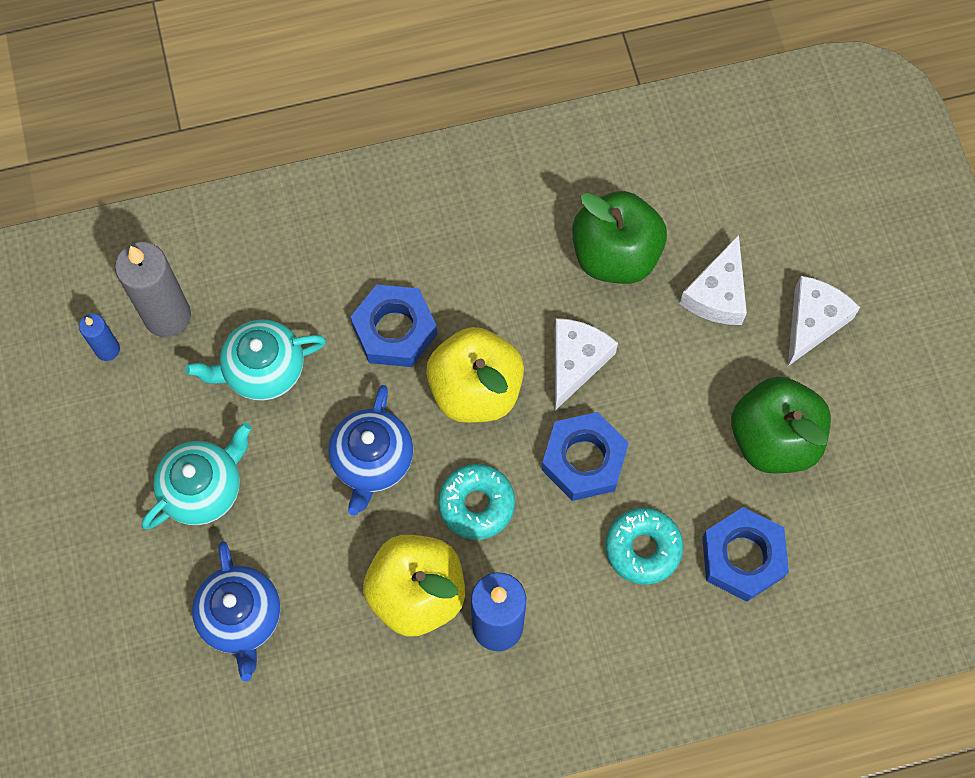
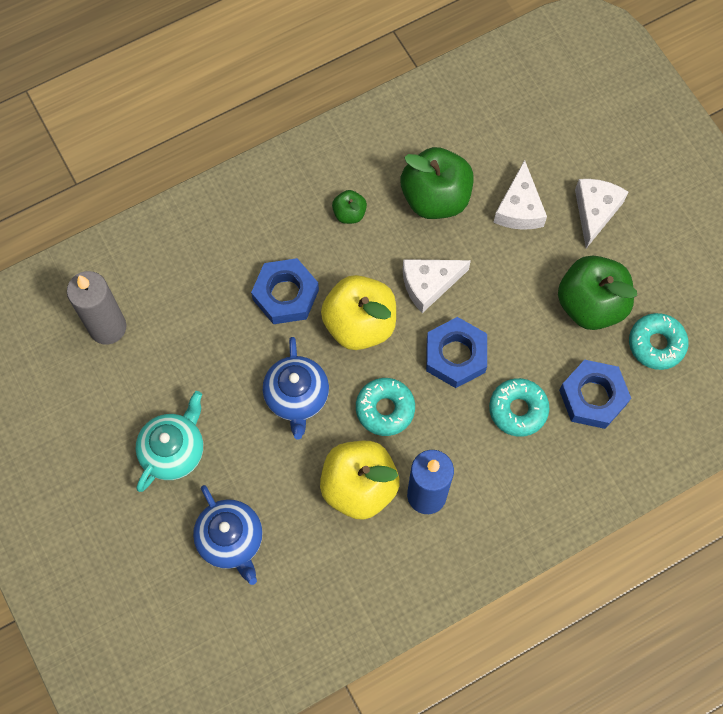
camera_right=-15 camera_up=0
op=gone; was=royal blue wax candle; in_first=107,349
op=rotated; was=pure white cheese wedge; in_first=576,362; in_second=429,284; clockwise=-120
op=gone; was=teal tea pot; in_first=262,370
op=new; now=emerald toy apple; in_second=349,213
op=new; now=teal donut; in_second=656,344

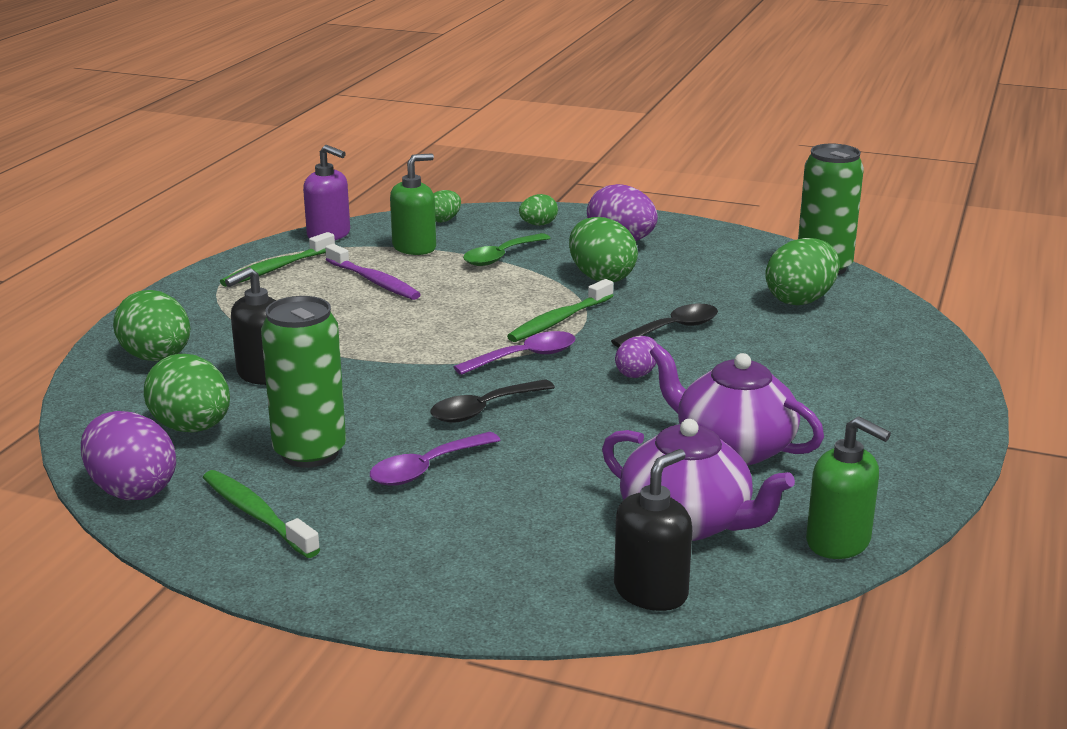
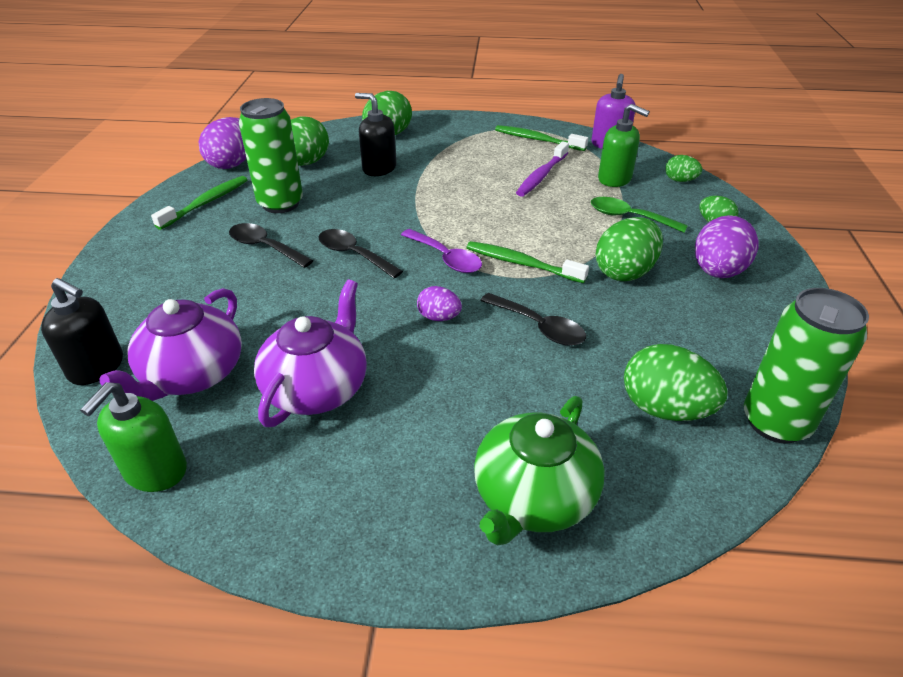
camera_right=75 camera_up=15
op=repainted; was=royal purple spoon; now=ebony spoon; in_first=427,468; in_second=265,247
op=new; now=emerald tea pot; in_second=533,497

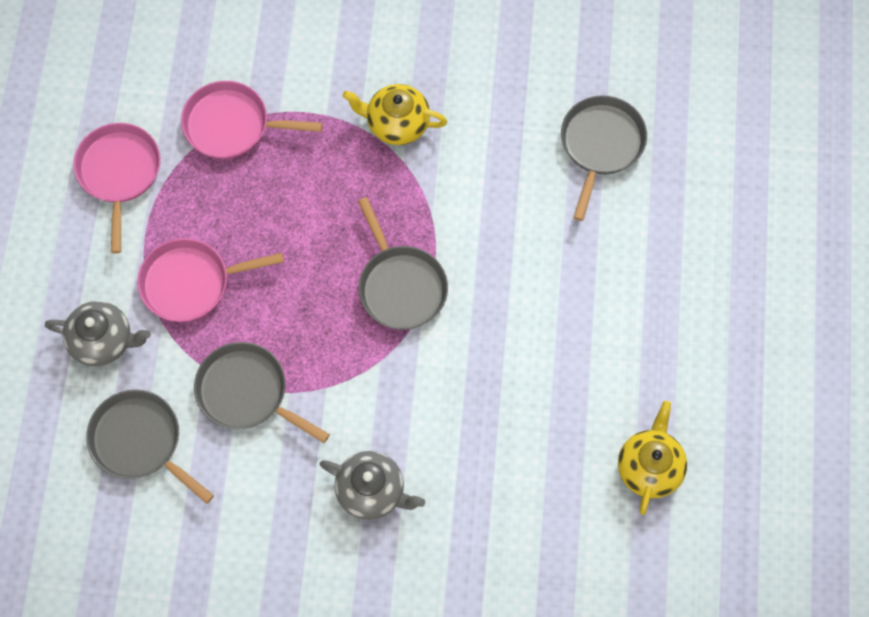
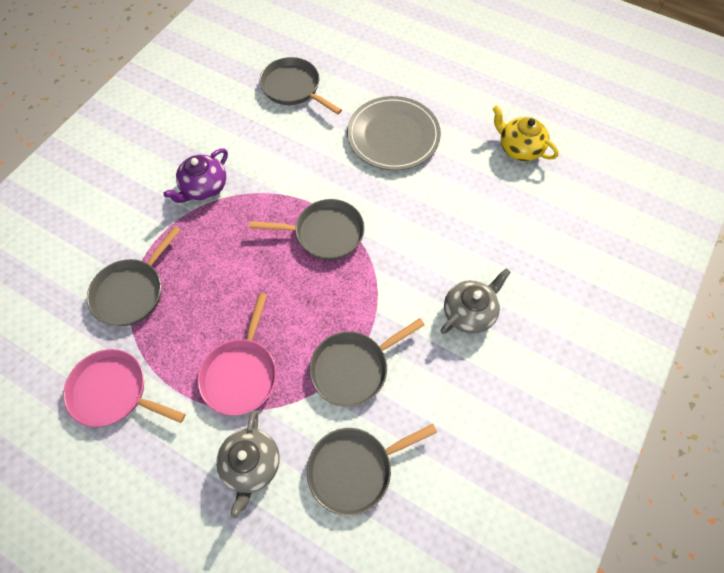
camera_right=-65 camera_up=-5
op=repainted; was=pink skillet; now=gray skillet; in_first=232,125; in_second=132,291
op=repainted; was=golden tea pot; now=royal purple tea pot; in_first=396,123; in_second=204,188
op=rotated; was=gray tea pot; in_first=103,341; in_second=251,465; clockwise=150
op=new; now=gray plate; in_second=393,136

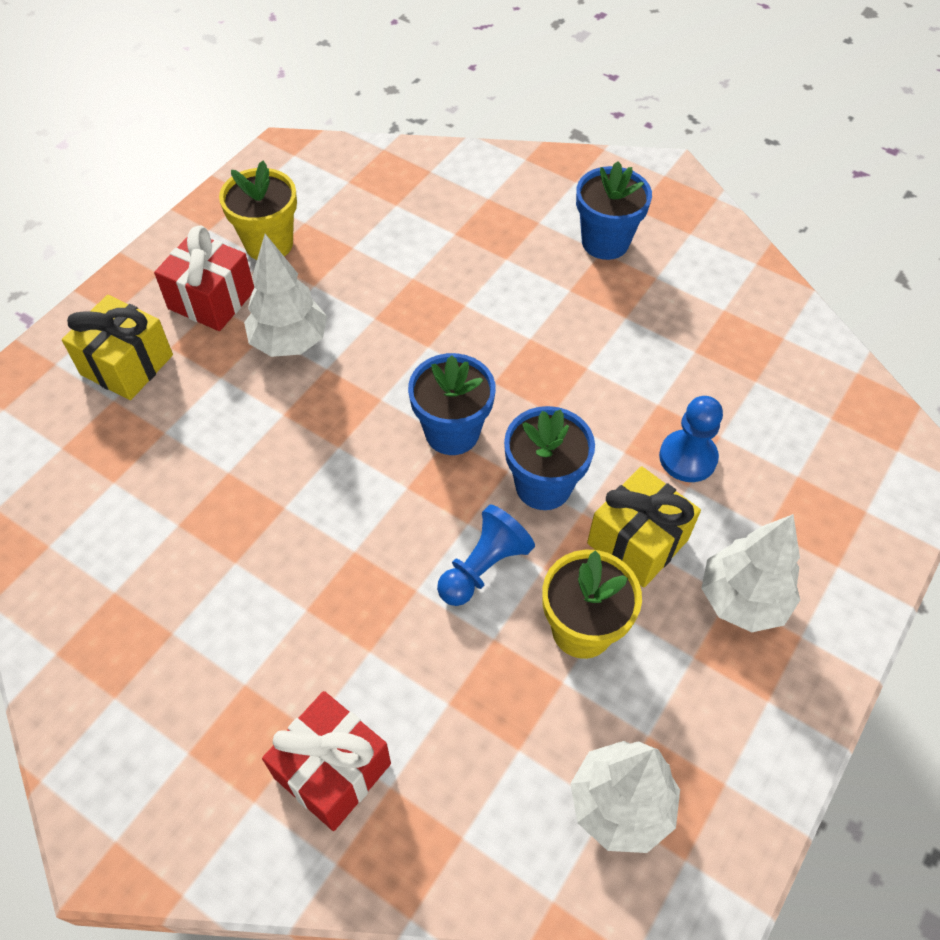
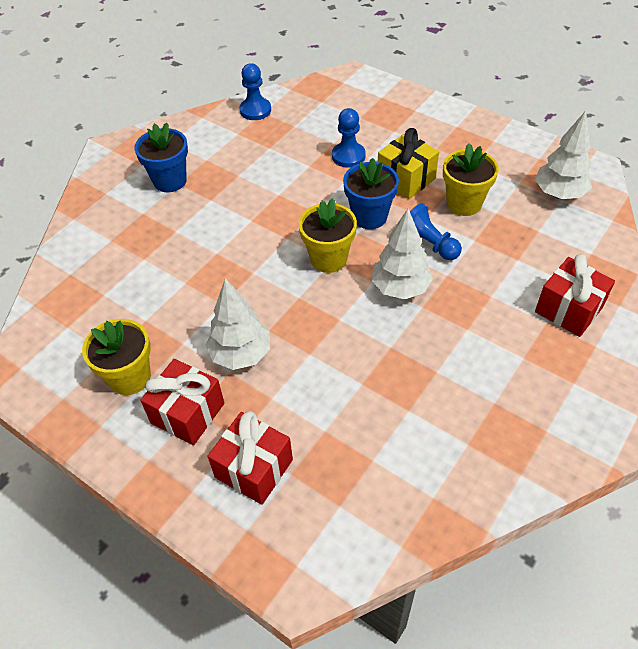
camera_right=-85 camera_up=-5
op=repainted; was=golden gift; now=scarlet gift; in_first=127,365; in_second=254,468
op=repainted; was=royal blue plant pot; now=golden plant pot; in_first=452,432; in_second=328,259
op=shifted; was=pure white fir tree; in_first=742,600; in_second=400,288
op=new; now=royal blue chess pawn; in_second=255,110

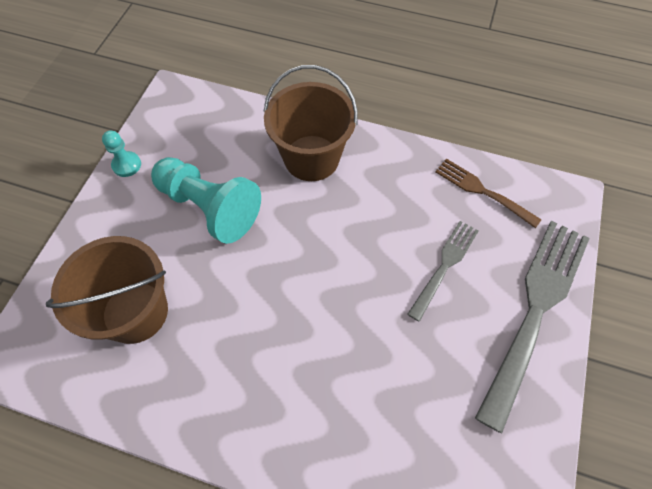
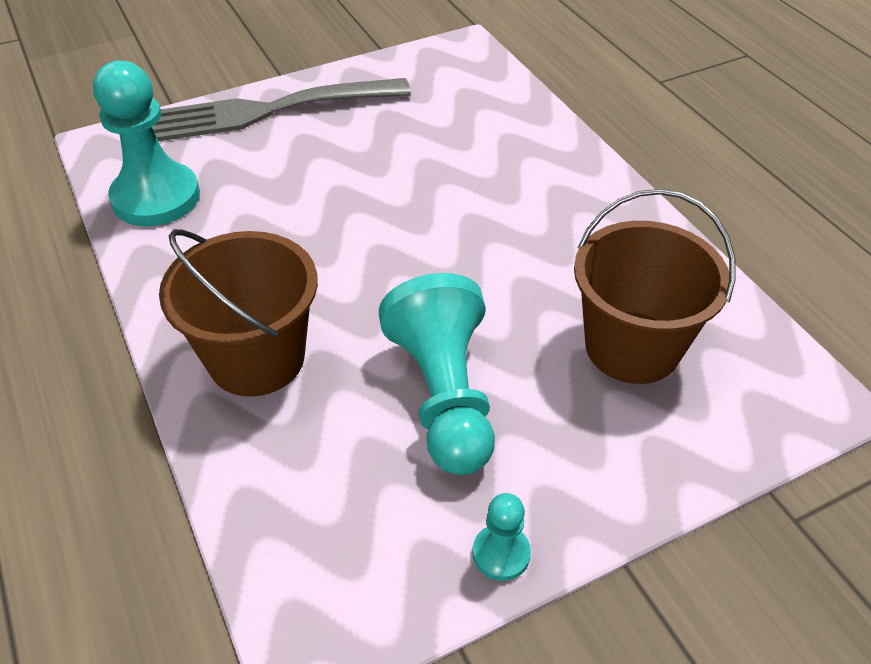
camera_right=-135 camera_up=-15
op=swapped; was=russet table fork; now=teal chess pawn; in_first=483,191; in_second=156,197
op=gone; was=gray table fork; in_first=444,266

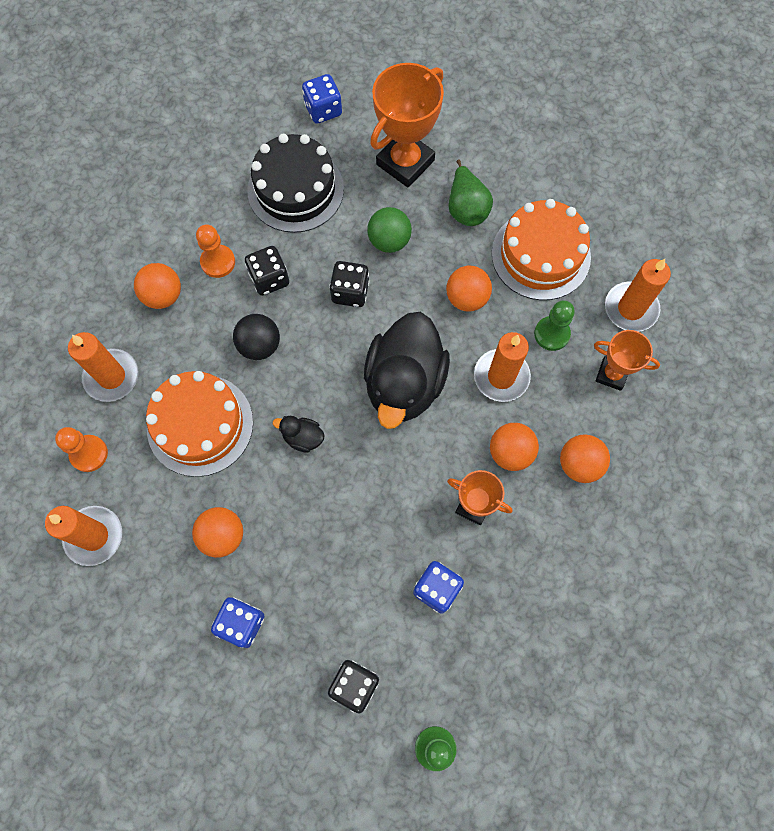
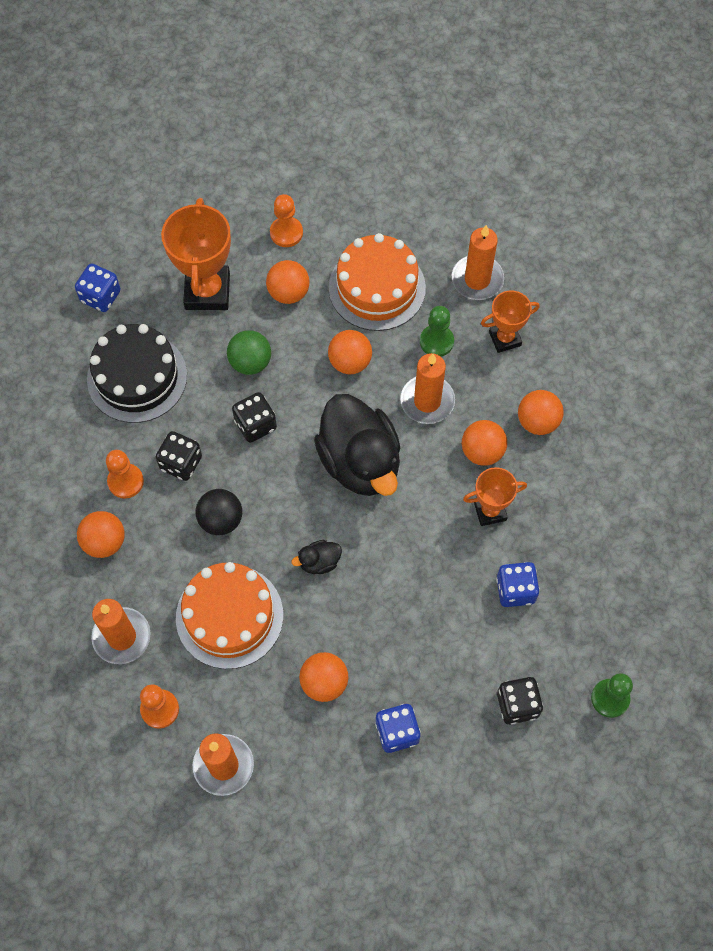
camera_right=-40 camera_up=-5
op=swapped; was=emerald pear fruit; now=orange-coloured ball; in_first=466,208; in_second=288,293
op=new; now=orange-coloured chess pawn; in_second=286,233

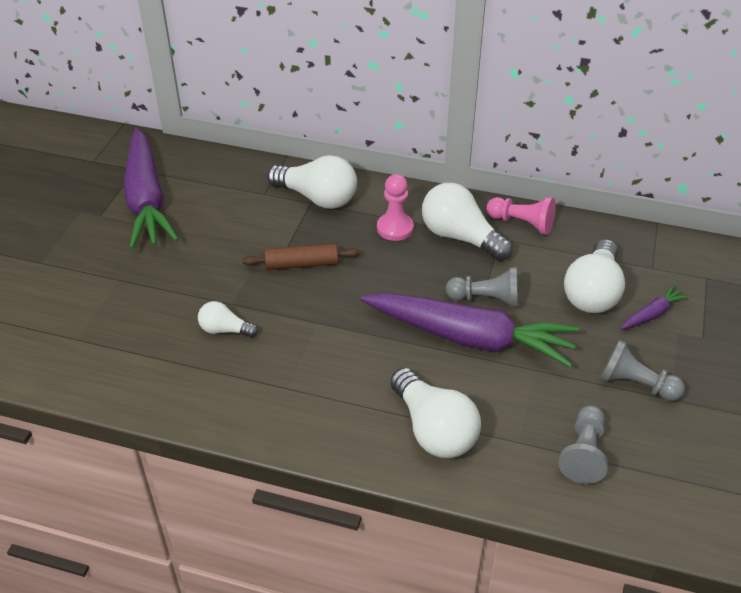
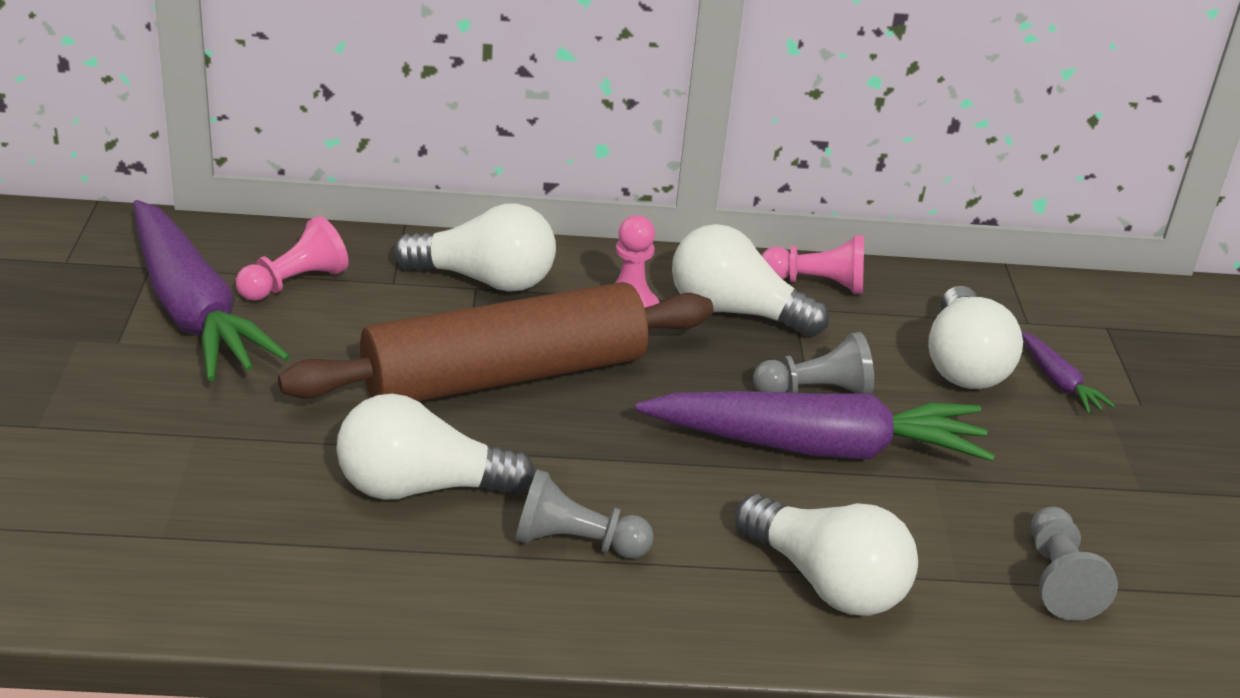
camera_right=-20 camera_up=-10
op=scaled; was=russet pastry roller; in_first=301,264; in_second=504,376; ratio=2.29
op=rotated; was=royal purple carrot; in_first=652,314; in_second=1059,382; clockwise=120
op=scaled; was=pure white bulb; in_first=225,330; in_second=421,487; ratio=1.85
op=shifted; was=gray chess pawn; in_first=636,384; in_second=576,542
op=new; now=pink chess pawn; in_second=294,283

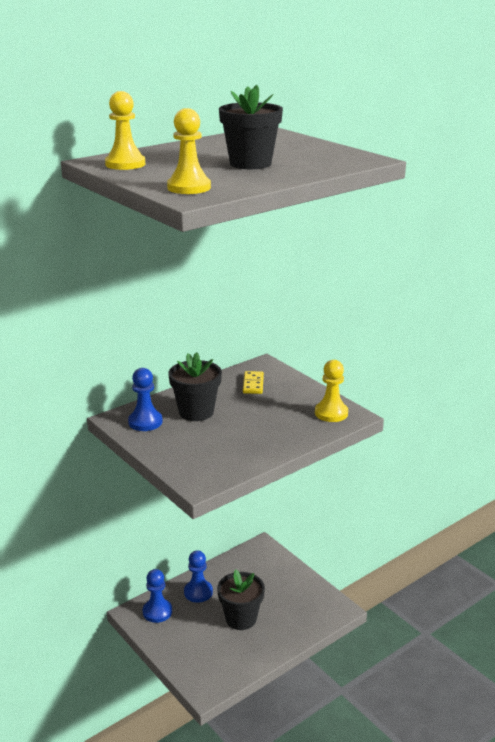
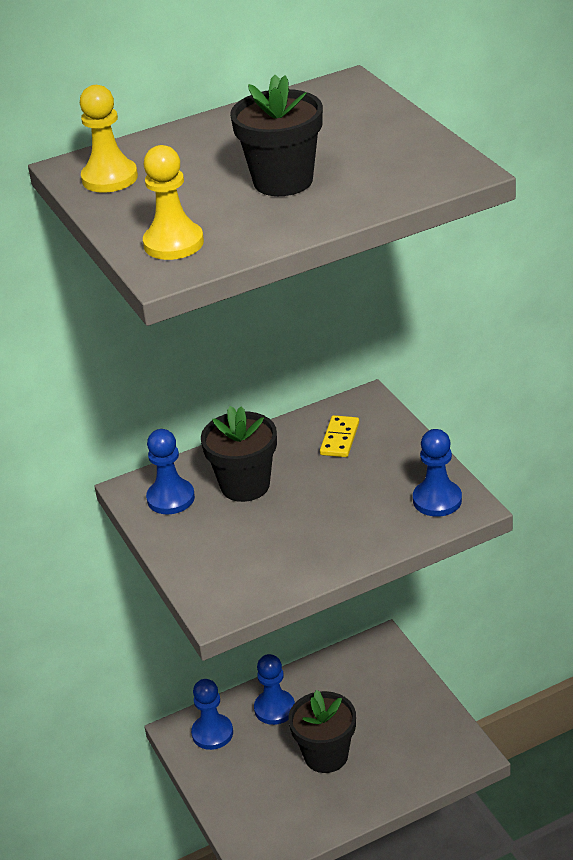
camera_right=15 camera_up=10
op=repainted; was=golden chess pawn; now=royal blue chess pawn; in_first=331,413; in_second=437,500

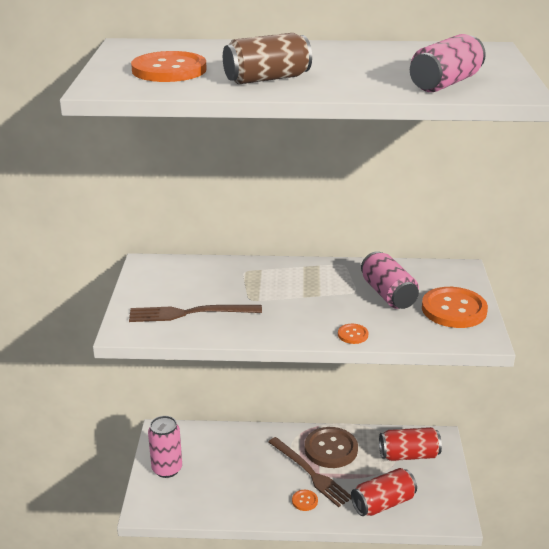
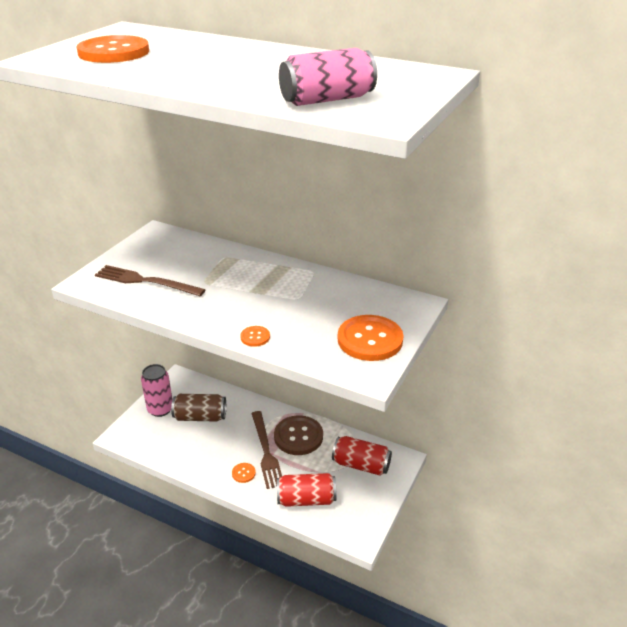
camera_right=25 camera_up=5
op=shifted; was=russet tin; in_first=267,79; in_second=200,417
op=gone; was=pink tin; in_first=388,294

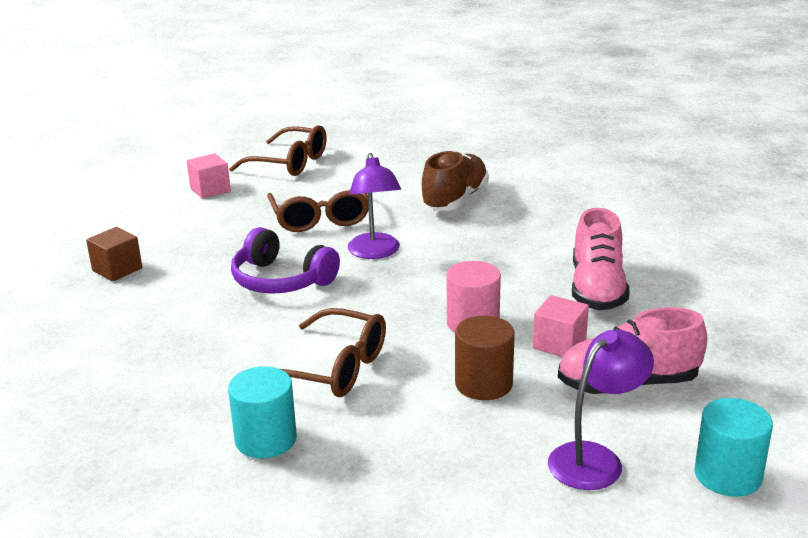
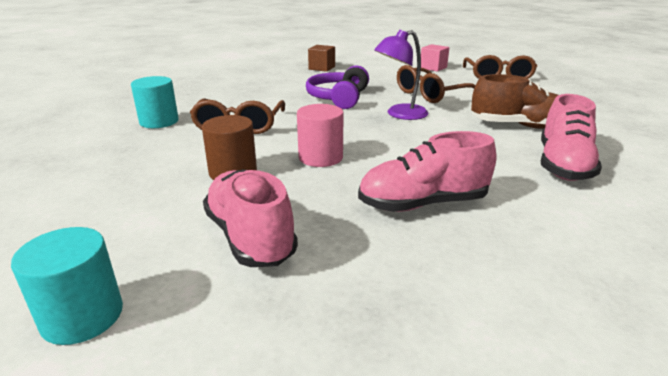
camera_right=70 camera_up=0
op=gone; was=pink block; in_first=559,344
op=gone; was=royal purple lamp; in_first=595,459
op=new; now=pink shoe; in_second=563,165

